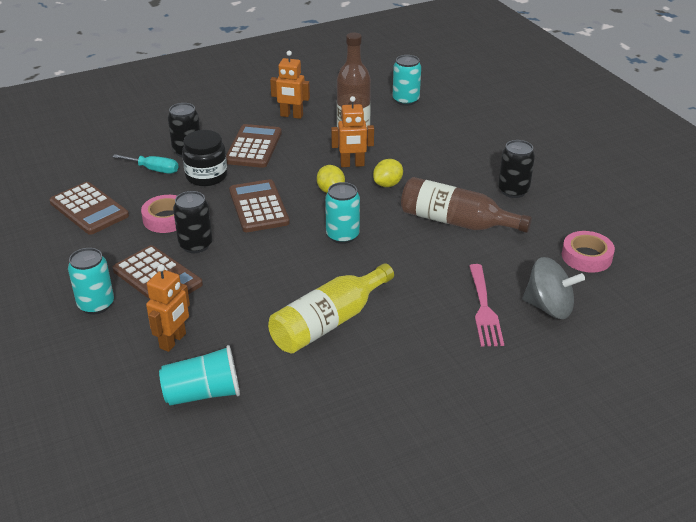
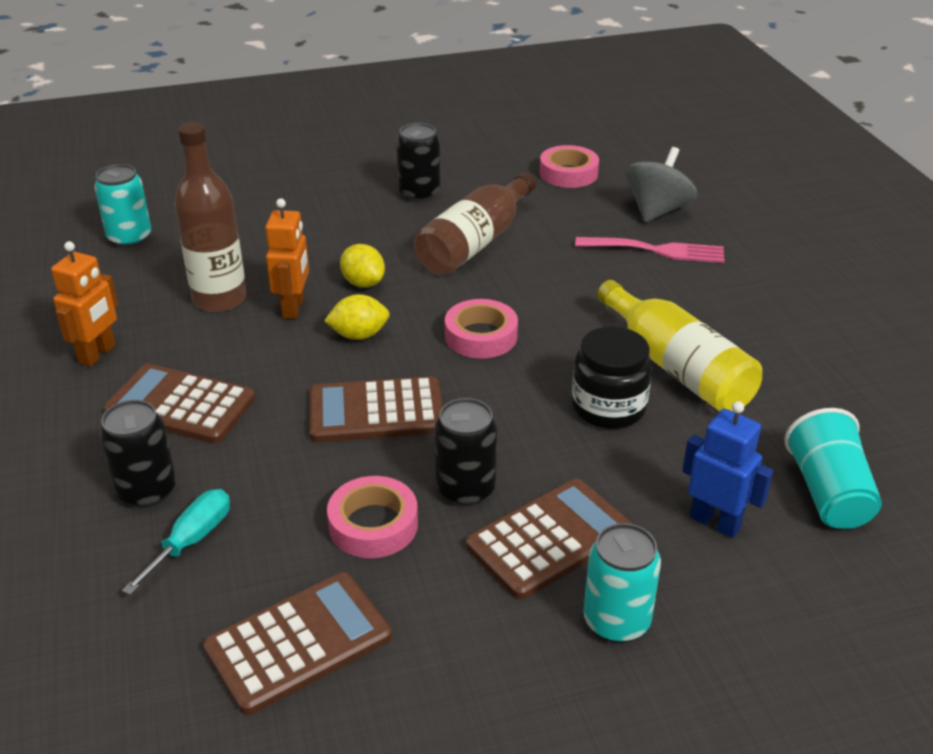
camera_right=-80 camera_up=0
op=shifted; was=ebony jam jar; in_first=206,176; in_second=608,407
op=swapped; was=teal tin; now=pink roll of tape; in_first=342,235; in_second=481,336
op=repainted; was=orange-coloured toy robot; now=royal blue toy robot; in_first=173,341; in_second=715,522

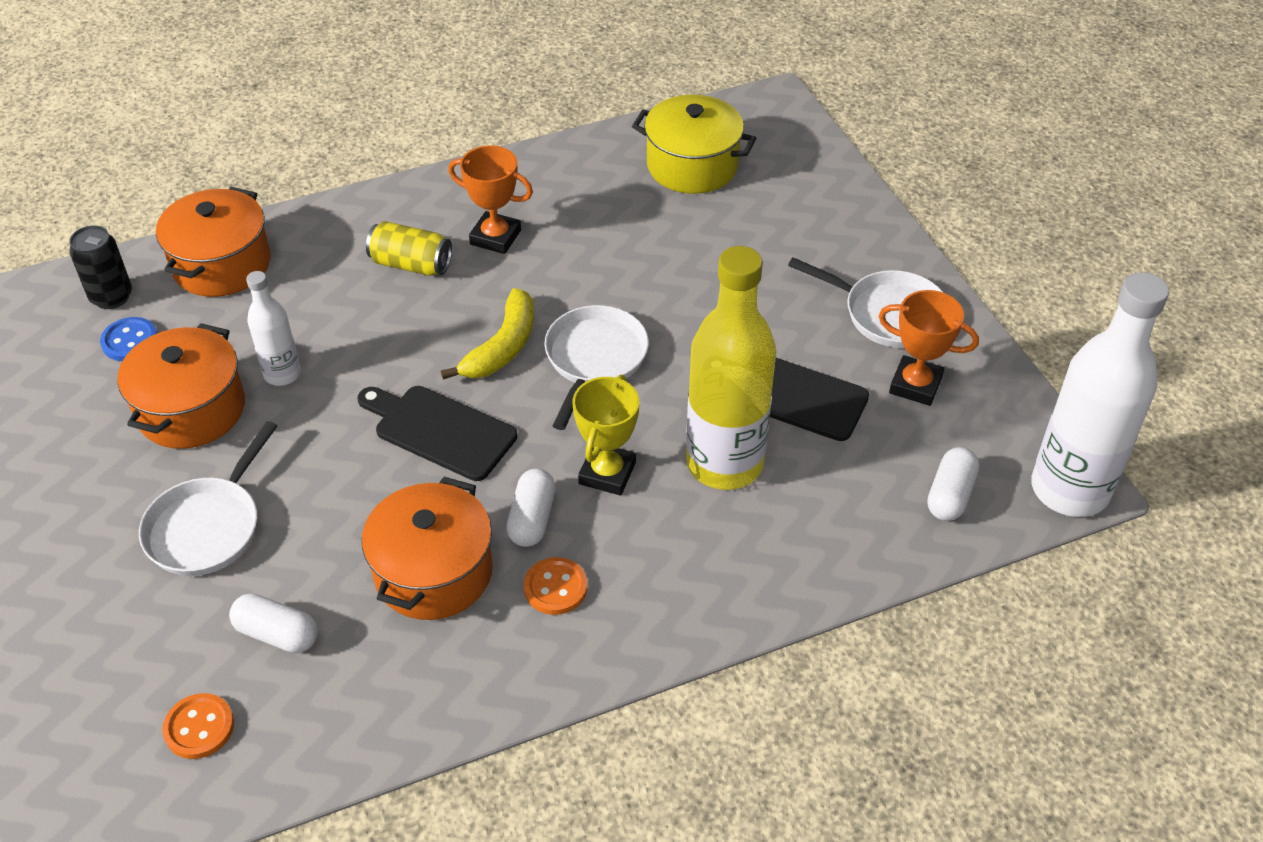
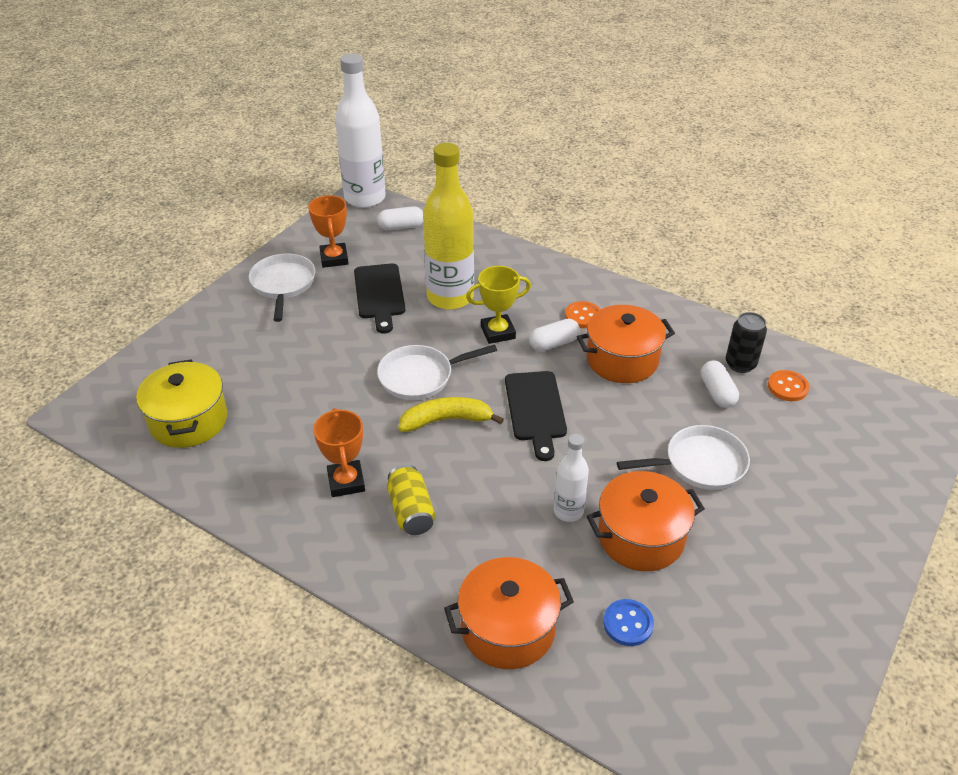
camera_right=-125 camera_up=-5
op=shifted; was=ebony tin; in_first=111,297; in_second=740,364

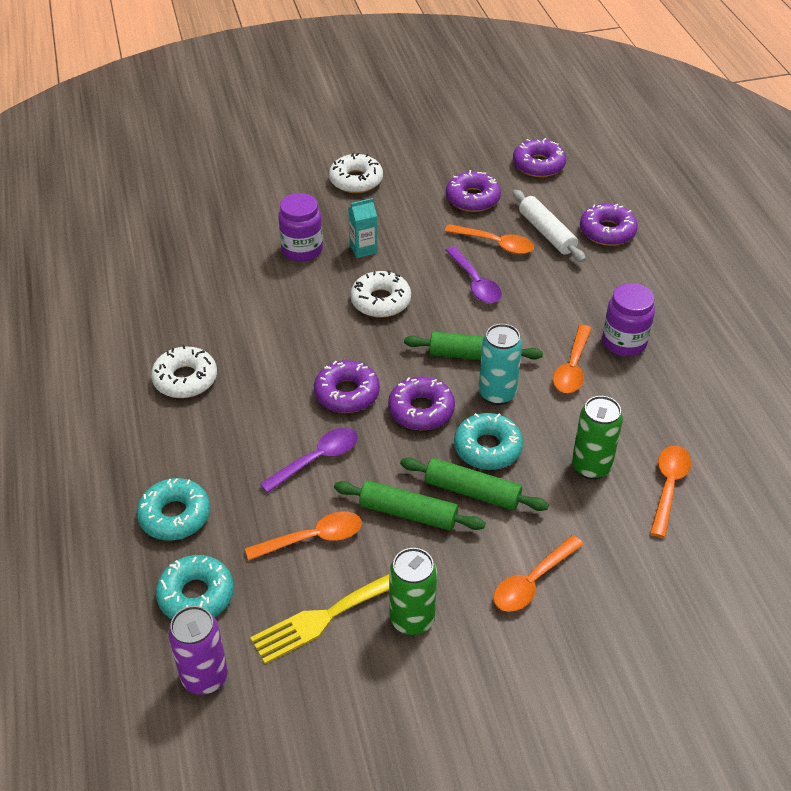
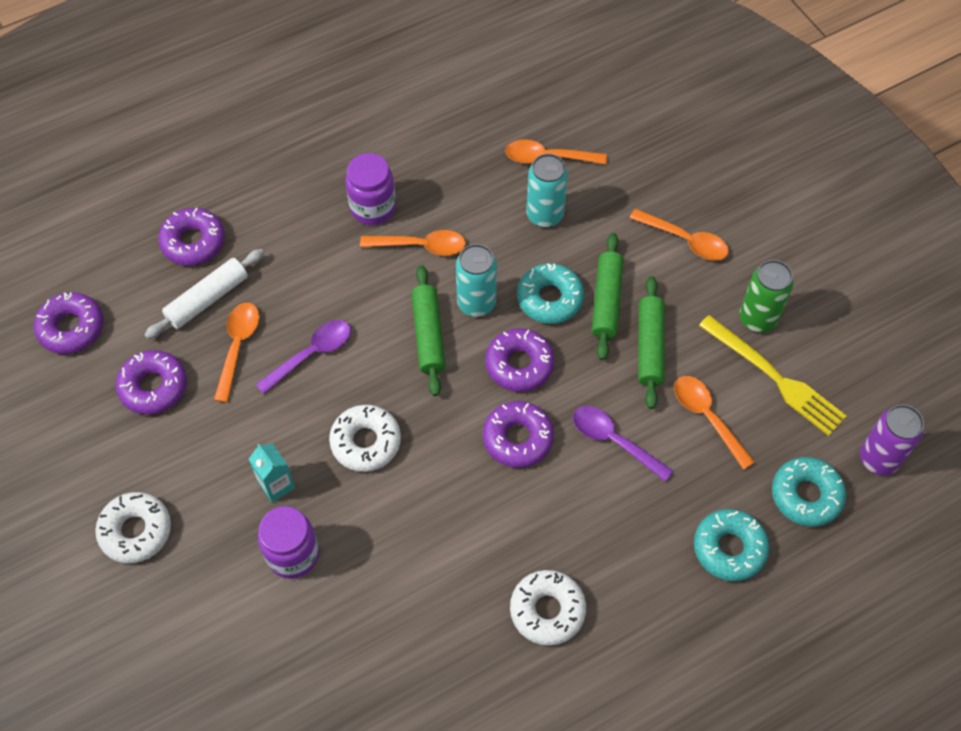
camera_right=-105 camera_up=15
op=repainted; was=emerald tin; now=teal tin; in_first=591,467; in_second=544,215

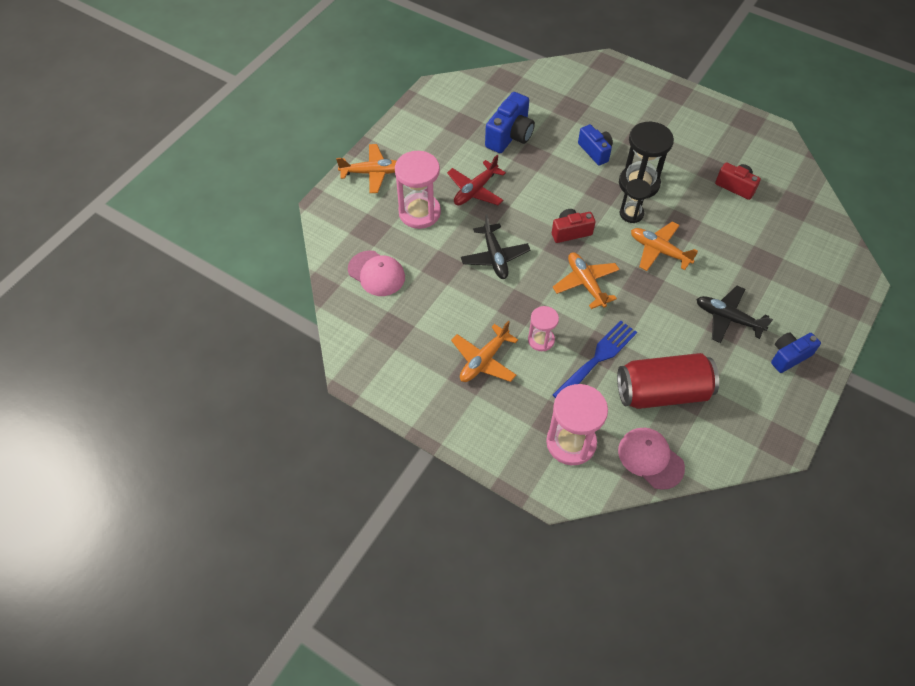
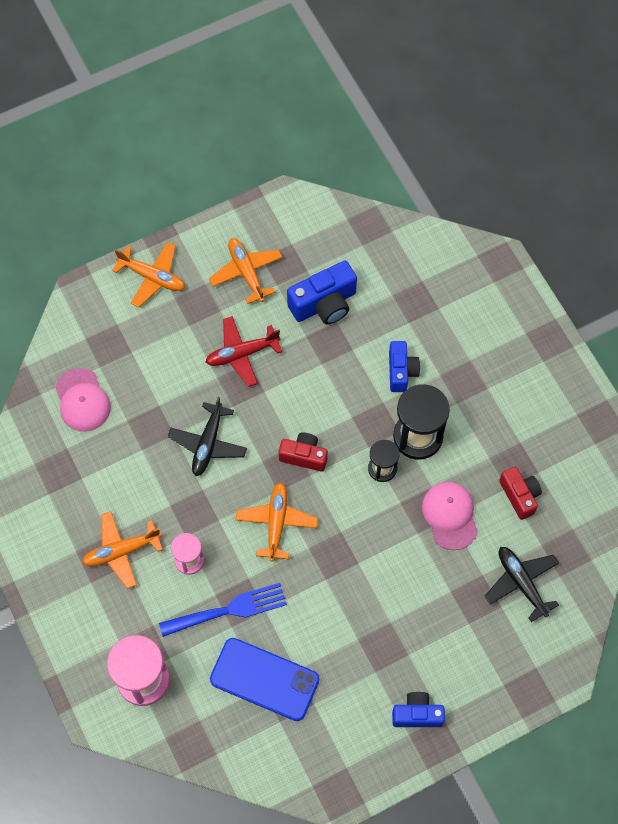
camera_right=30 camera_up=10
op=gone; was=pink sandglass; in_first=419,212
op=shifted; was=orange-coloured aeroplane; in_first=659,251; in_second=246,272
op=shifted; was=ebony aeroplane; in_first=728,318; in_second=521,583
op=swapped; was=scarlet tin; now=royal blue mobile phone; in_first=662,392; in_second=264,679
op=shifted; was=pink cap; in_first=650,458; in_second=450,516

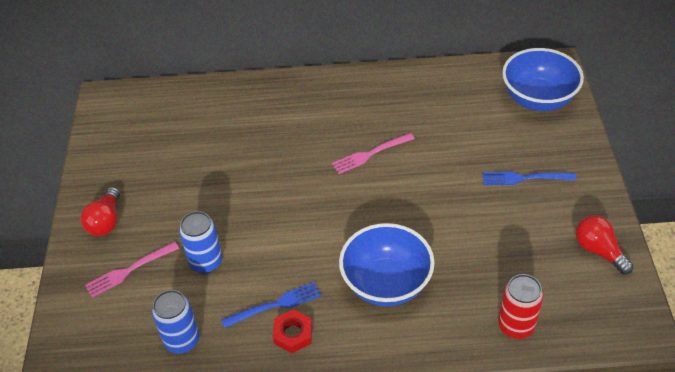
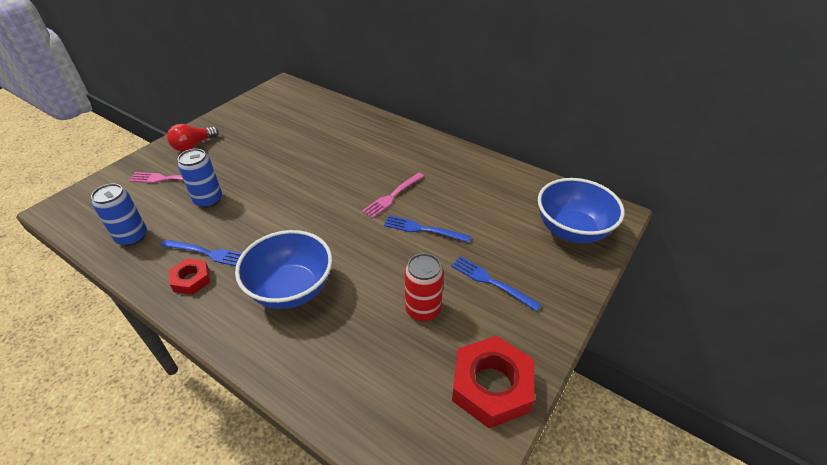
camera_right=35 camera_up=-5
op=rotated; was=pink table fork; in_first=370,154; in_second=392,196; clockwise=-60
op=swapped; was=scarlet bulb; now=scarlet nut; in_first=599,251; in_second=491,386
op=shifted; was=scarlet tin; in_first=516,325; in_second=423,309
op=new; now=royal blue table fork; in_second=422,229

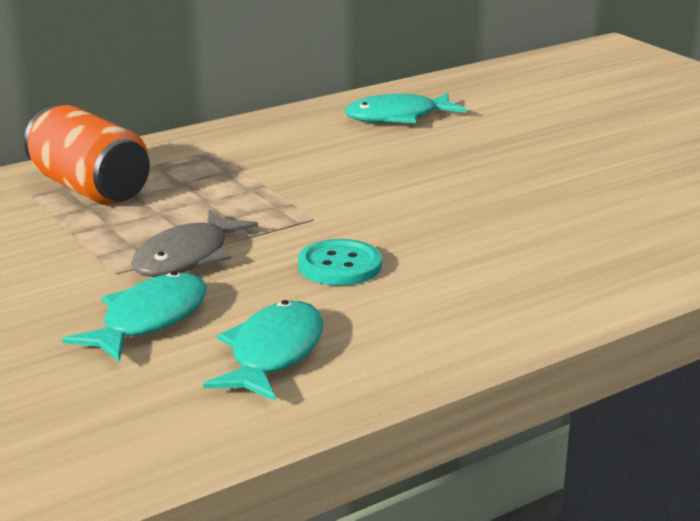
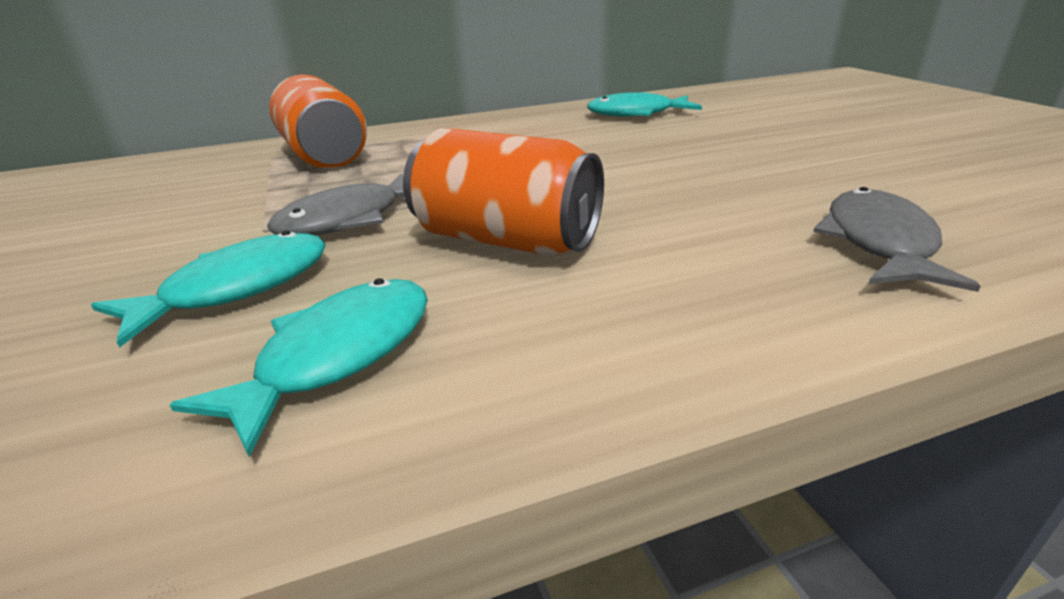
camera_right=15 camera_up=5
op=swapped; was=teal sewing button; now=orange-coloured tin; in_first=340,265; in_second=506,240
op=new; now=gray fish; in_second=879,243

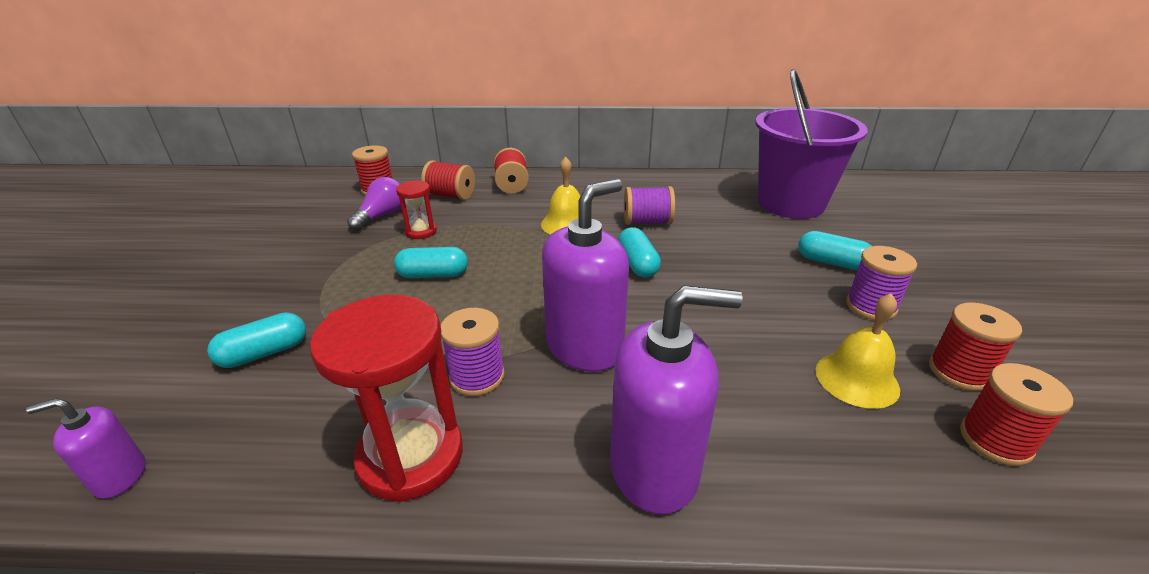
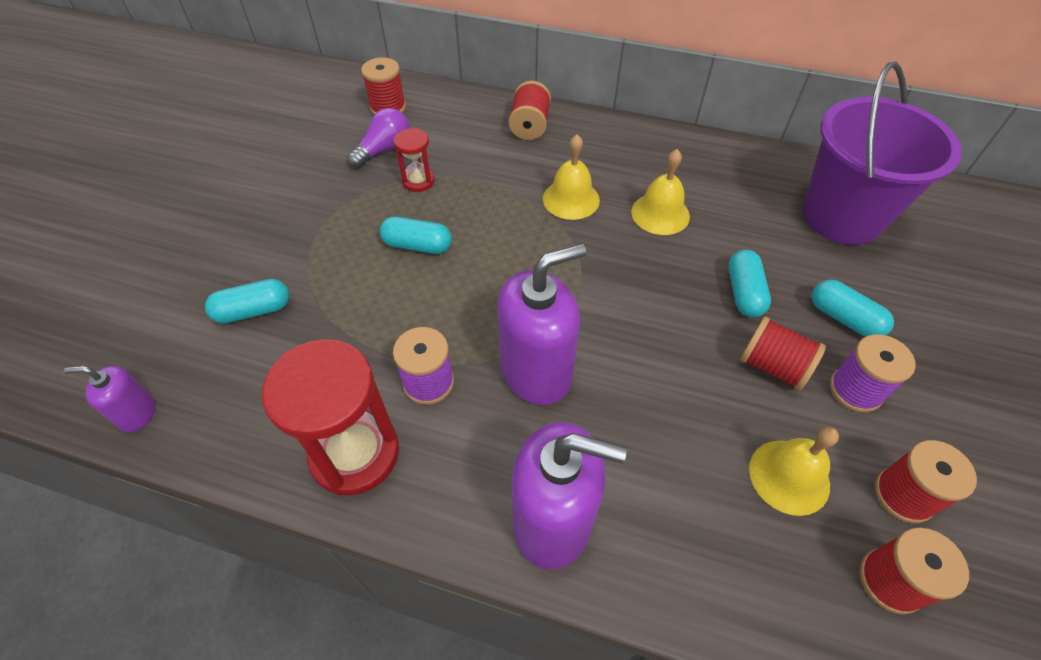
camera_right=15 camera_up=20
op=shifted; was=scarlet spool; in_first=450,195; in_second=773,366
op=swapped; was=royal purple spool; now=golden school bell; in_first=647,222; in_second=660,213
op=shifted; was=teal pill; in_first=637,264; in_second=744,293

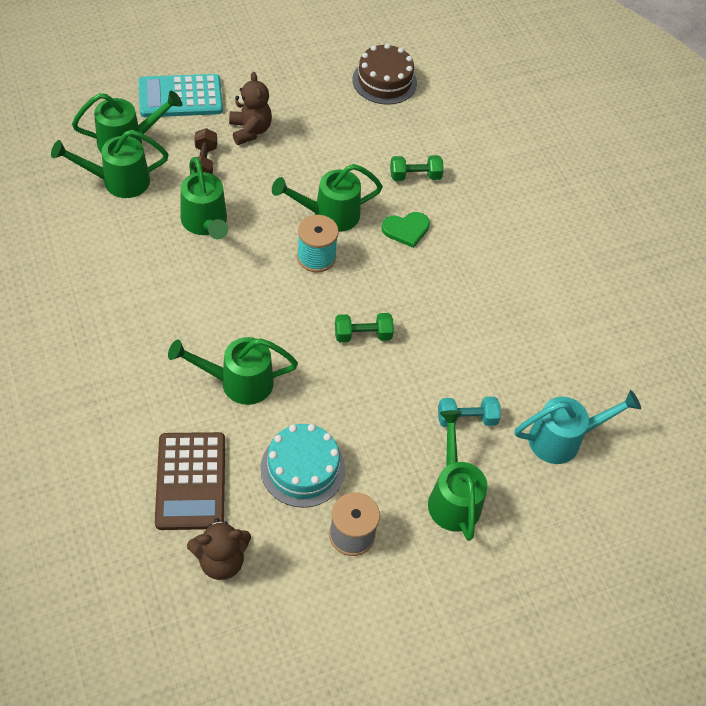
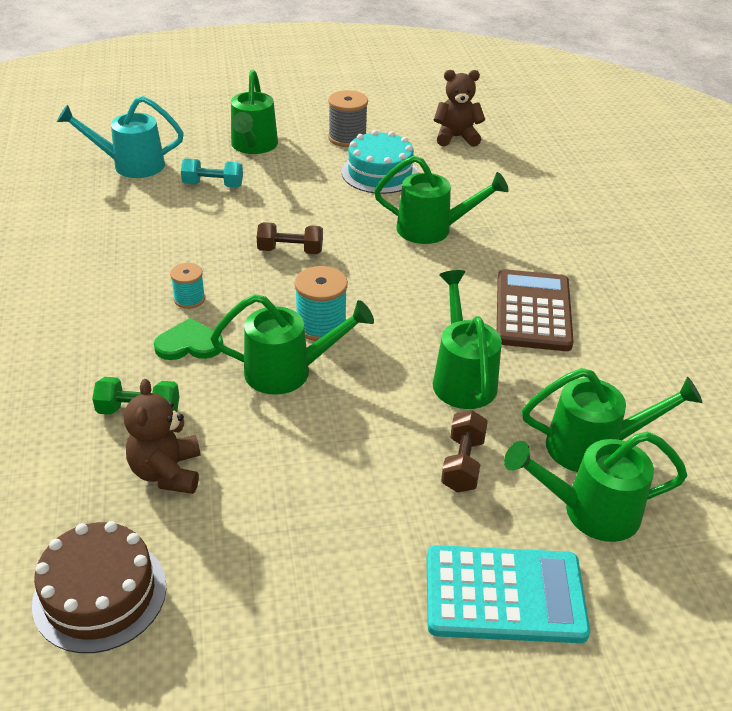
camera_right=-165 camera_up=-15
op=shifted; was=russet teddy bear; in_first=250,130; in_second=167,472
op=repainted; was=emerald hand weight; now=russet hand weight; in_first=362,335; in_second=290,251
op=shifted; was=russet pocket calculator; in_first=191,481; in_second=533,311
op=new; now=teal spool; in_second=189,299

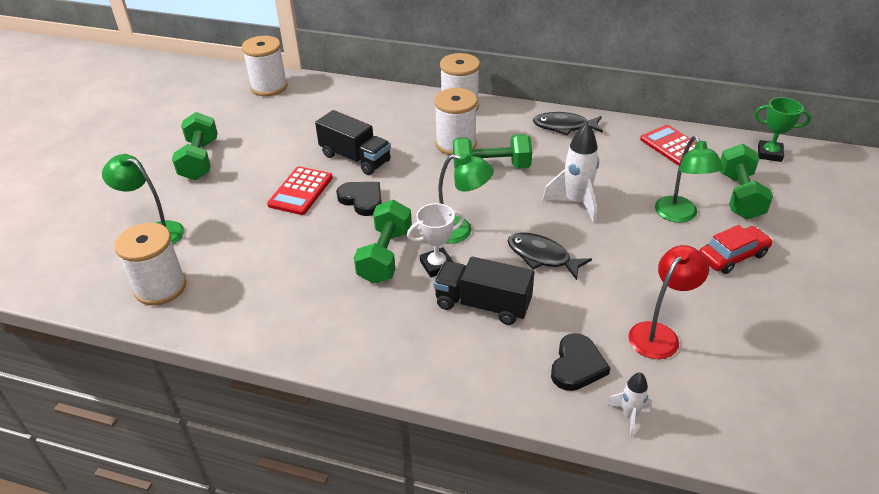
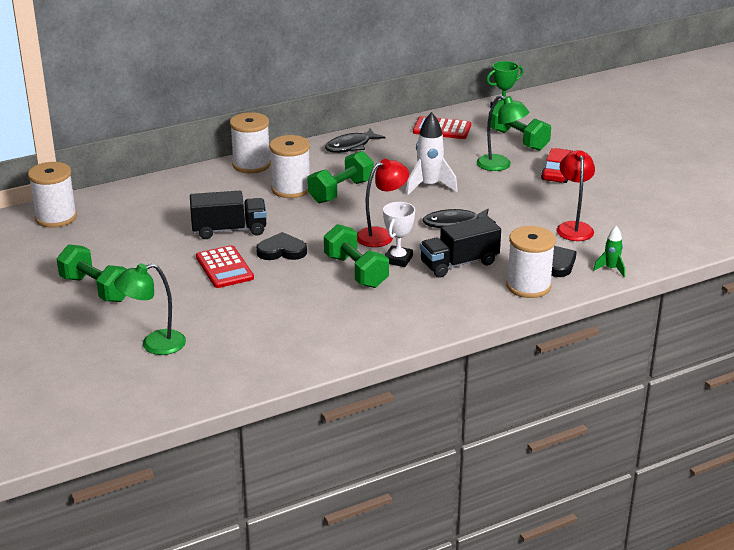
camera_right=-45 camera_up=-10
op=repainted; was=emerald lamp; now=scarlet lamp; in_first=460,231; in_second=381,235
op=shifted; was=pure white spool; in_first=160,287; in_second=528,286
op=repainted; was=pure white rocket; now=emerald rocket; in_first=629,415; in_second=611,269

